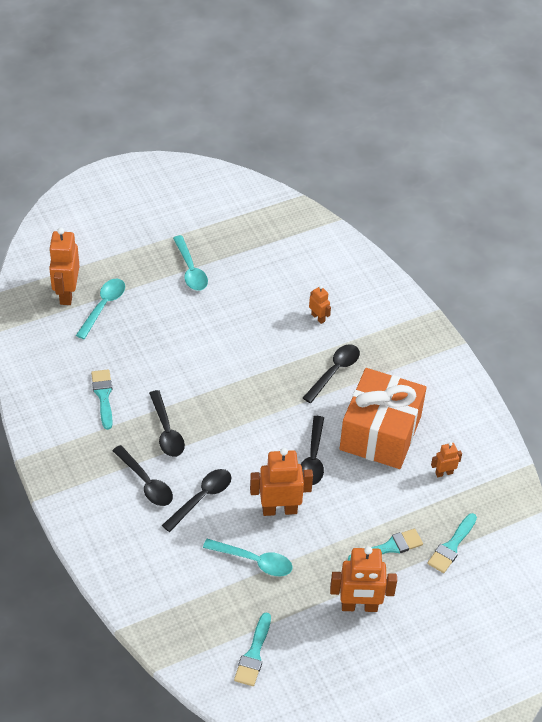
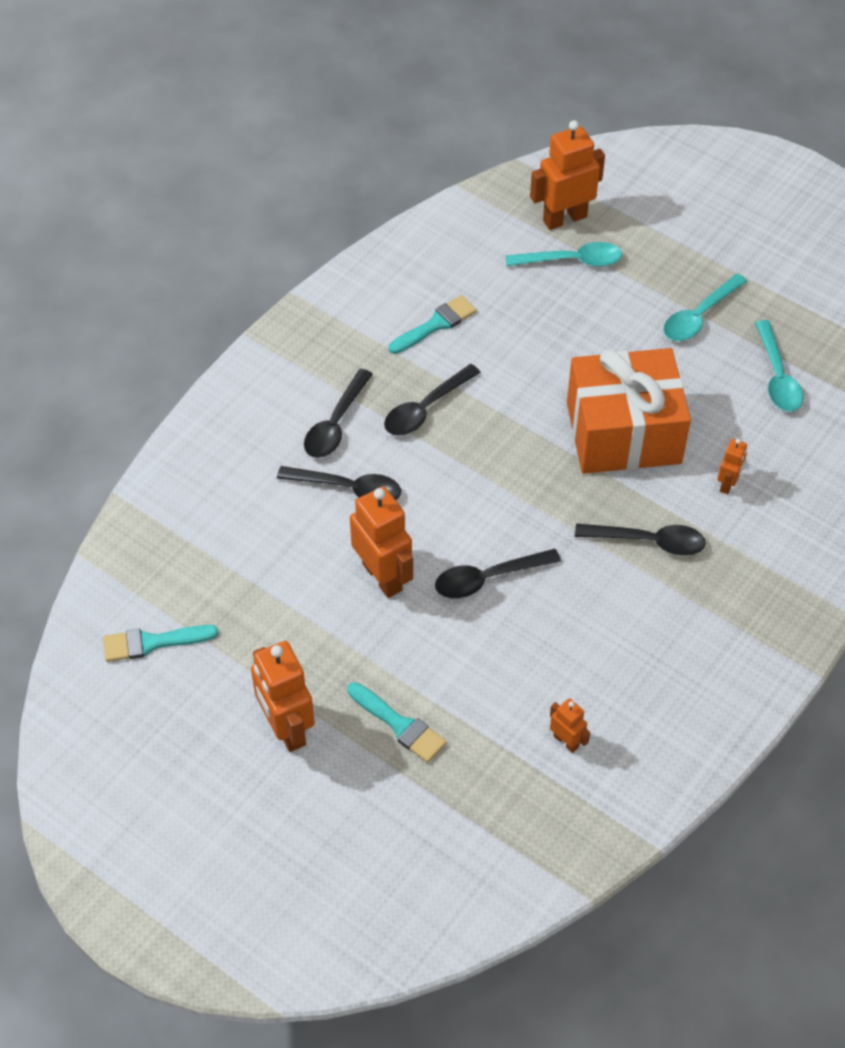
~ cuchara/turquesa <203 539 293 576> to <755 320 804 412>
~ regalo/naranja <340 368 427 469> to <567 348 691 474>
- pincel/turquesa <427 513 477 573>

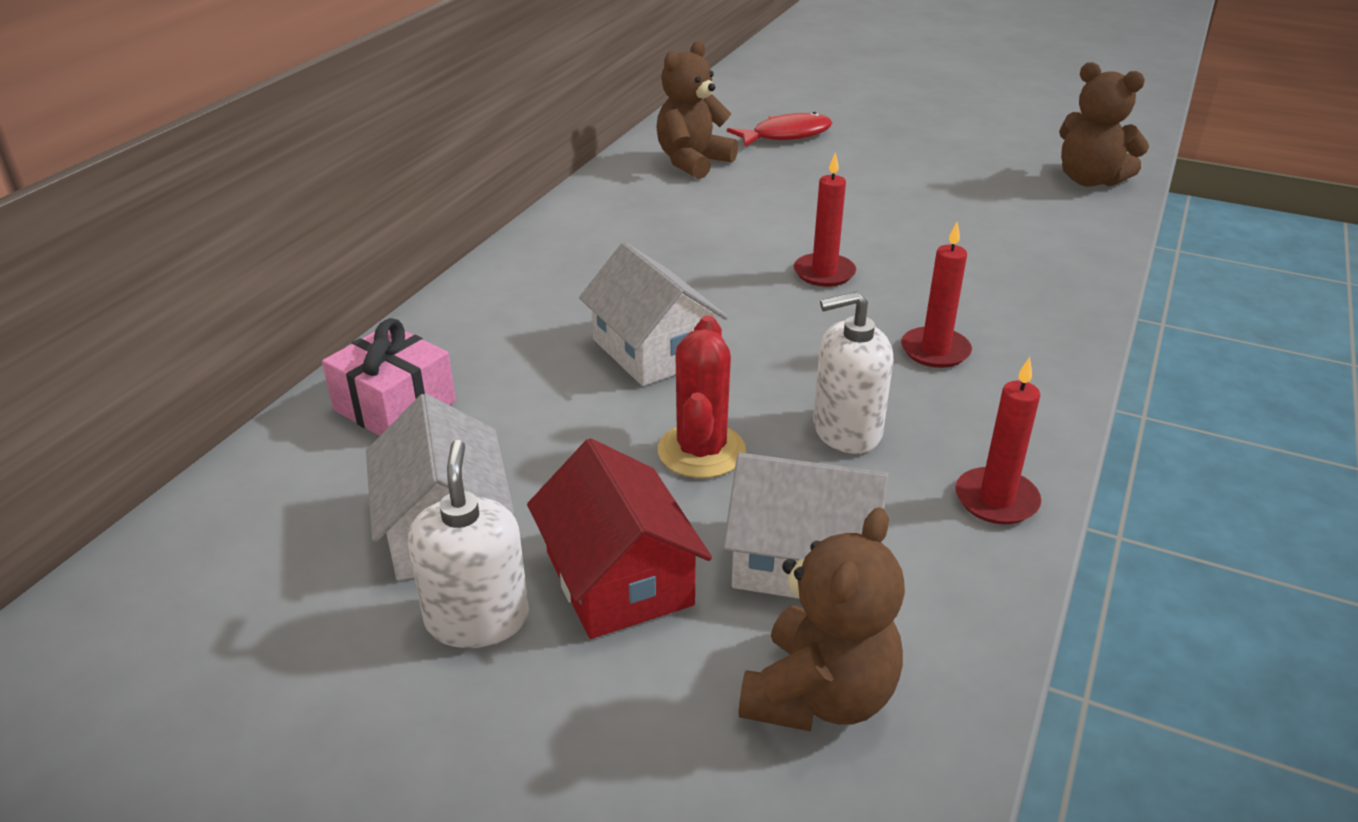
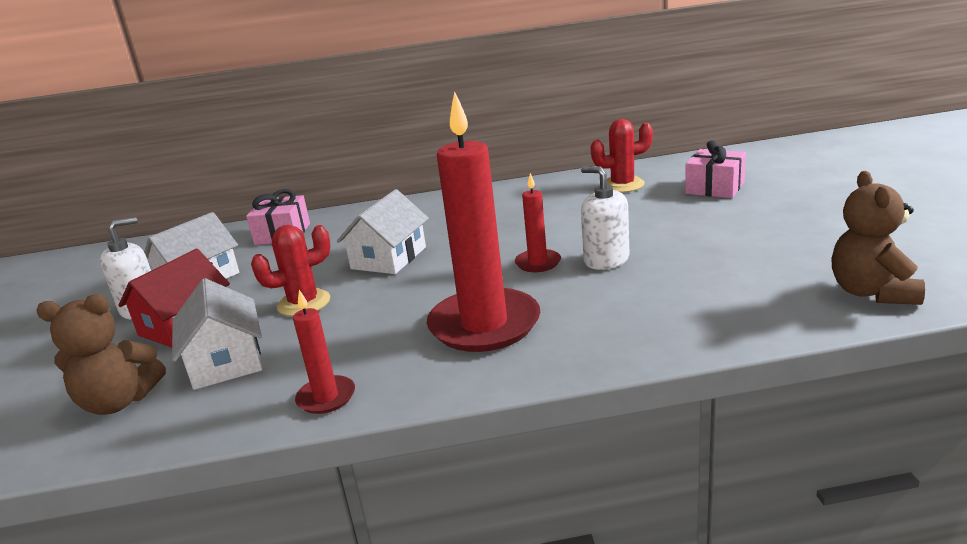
~ osito/marrón <656 41 738 179> to cactus/rojo <590 119 653 192>
~ pez/rojo <727 112 832 147> to regalo/rosa <685 140 746 198>
~ dispensador de jabón/blanco <813 291 893 454> to <581 166 629 270>
~ vela/rojo <901 222 972 368> = <427 91 540 352> x2.13

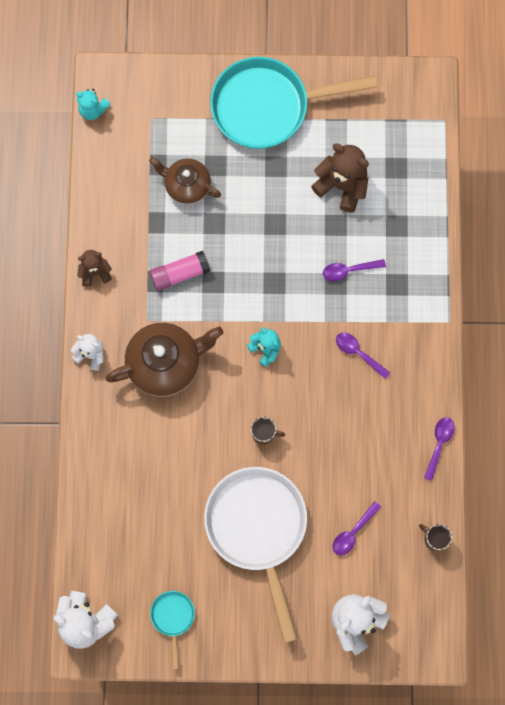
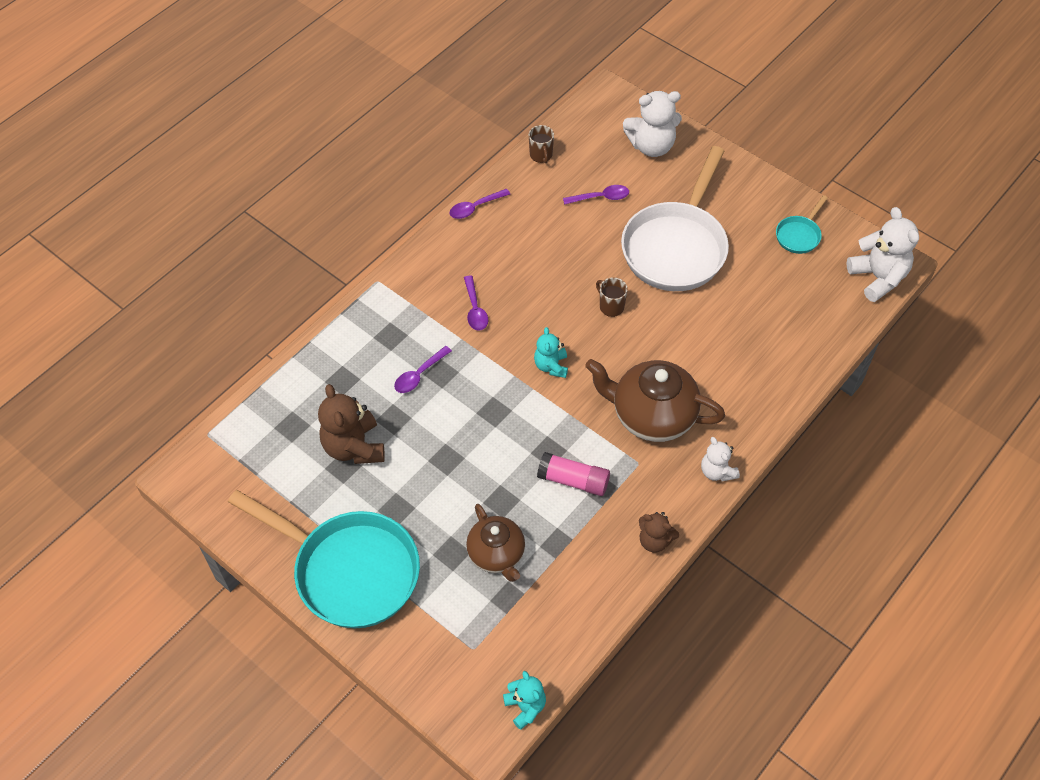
~ cuchara/morado <323 259 386 281> = <394 346 452 393> 105 degrees clockwise

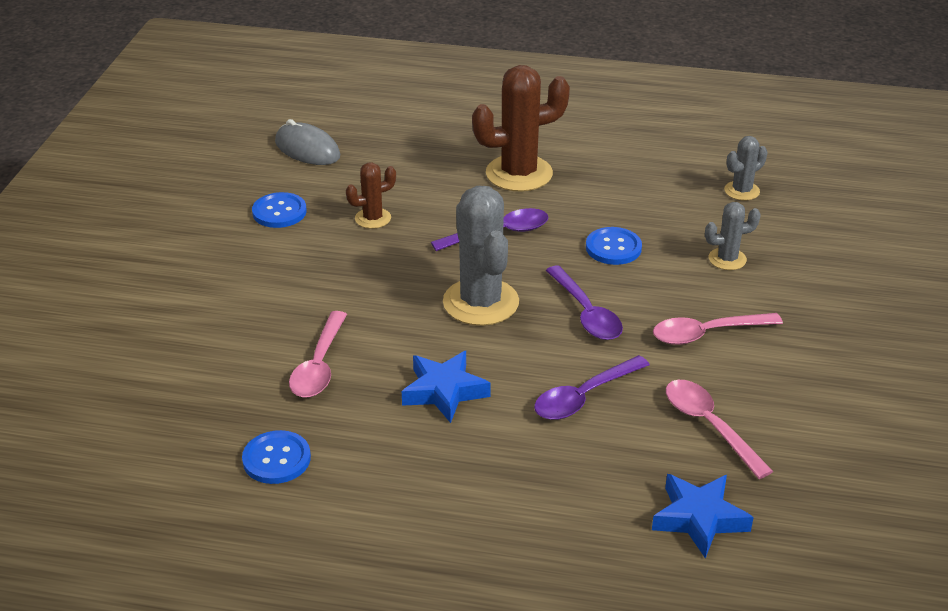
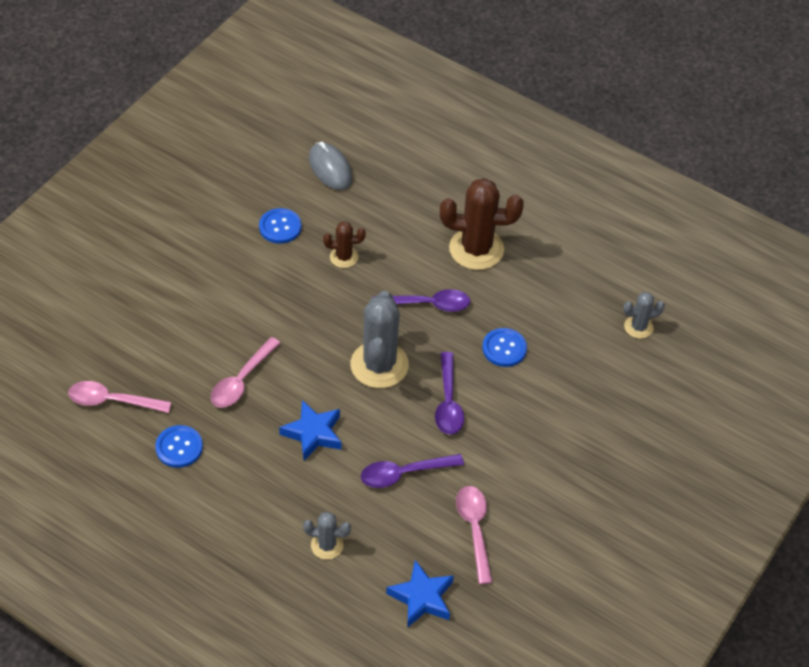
~ cuchara/rosa <653 313 783 345> to <68 381 172 413>
~ cactus/gris <705 202 761 270> to <303 512 351 559>

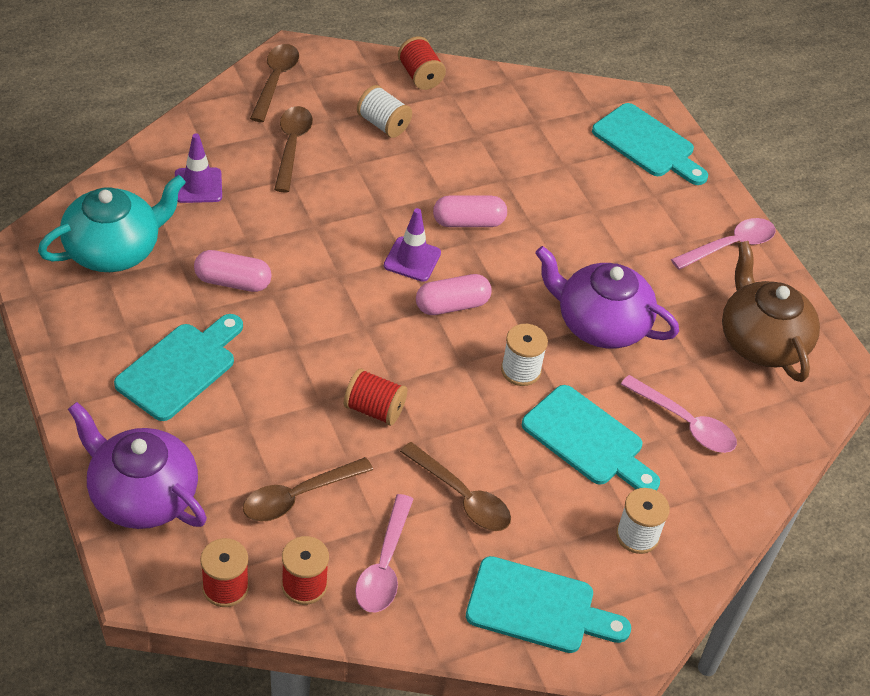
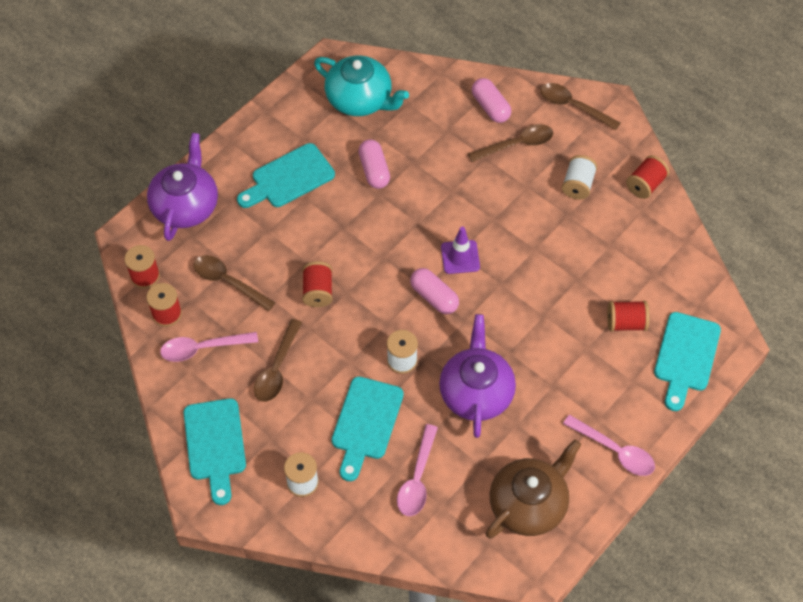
~ tabla de cortar/turquesa <114 314 243 421> = <237 143 335 208> 135 degrees clockwise
- cono de tráfico/morado <175 133 222 203>
~ cuchara/marrón <250 44 299 122> = <540 83 620 130> 135 degrees counterclockwise
~ cápsula/rosa <433 196 507 227> to <472 78 511 123>
+ carrete/rojo <607 301 649 332>

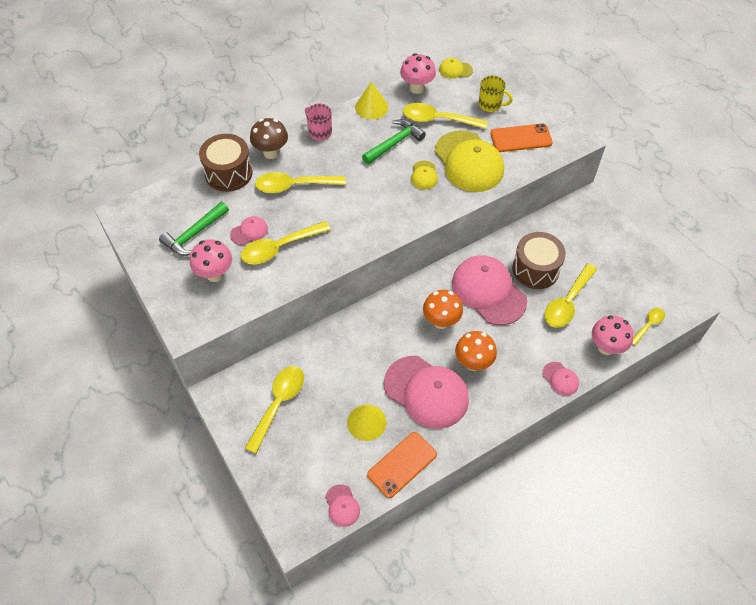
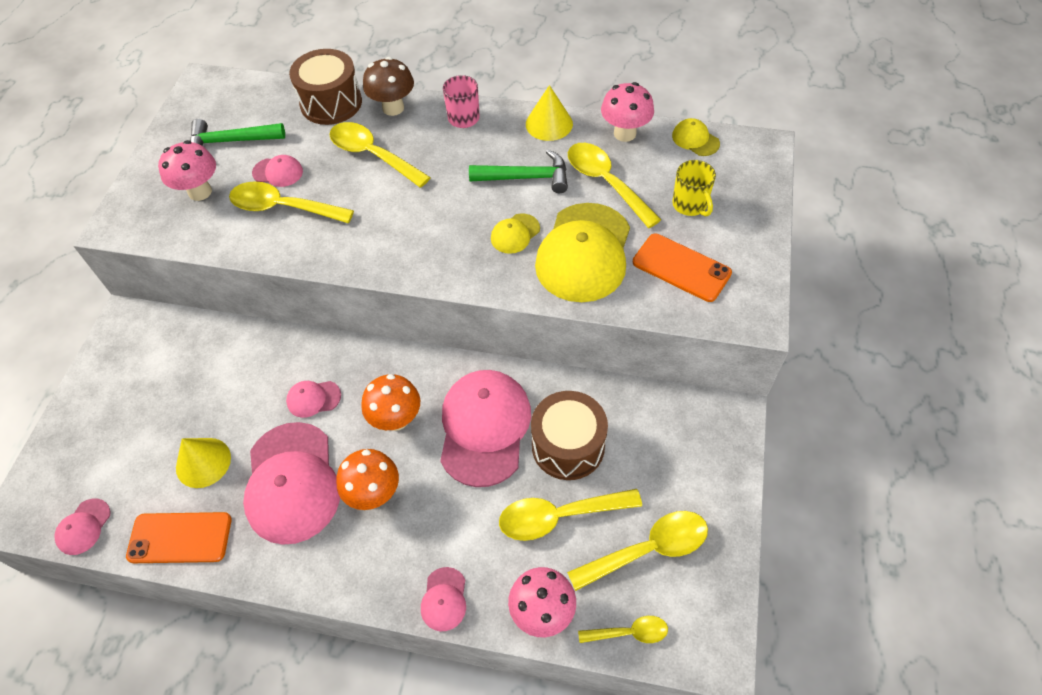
~ cuchara/amarillo <245 366 304 454> to <567 511 708 591>
+ gorra/rosa <286 381 341 418>

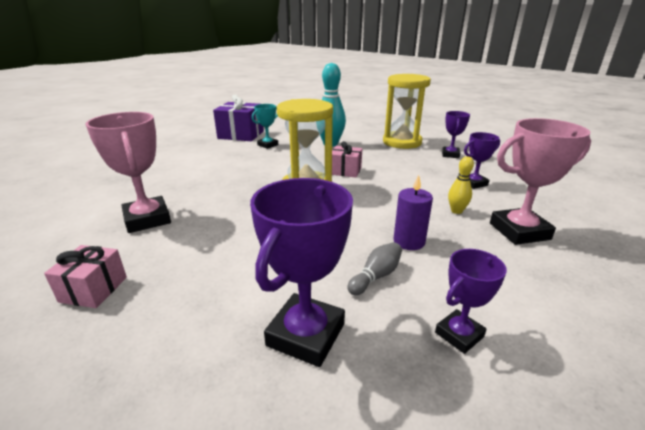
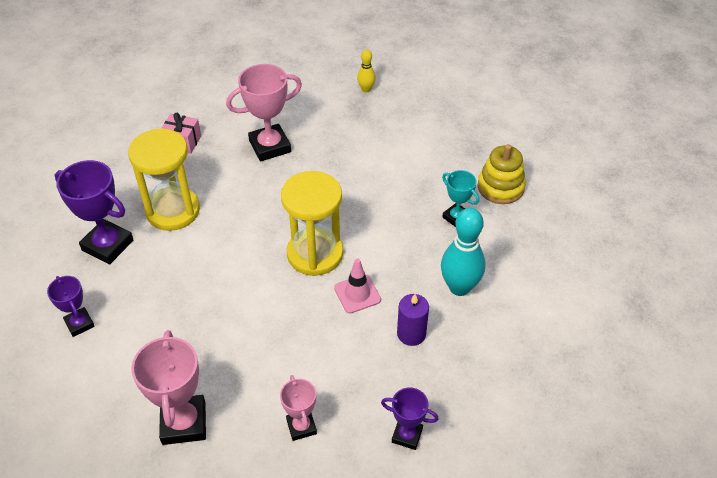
~ regalo/morado <213 94 264 141> to juguete apilable/amarillo <478 144 526 204>
~ regalo/rosa <332 141 362 178> to cono de tráfico/rosa <334 258 381 313>
- bolo/gris <347 242 402 295>
~ reloj de arena/amarillo <383 74 431 149> to <128 128 200 231>
~ vela/morado <394 175 433 250> to <397 294 429 346>
~ bolo/amarillo <448 156 474 214> to <357 50 376 93>
~ trofeo/morado <464 132 500 189> to trofeo/rosa <280 375 317 441>

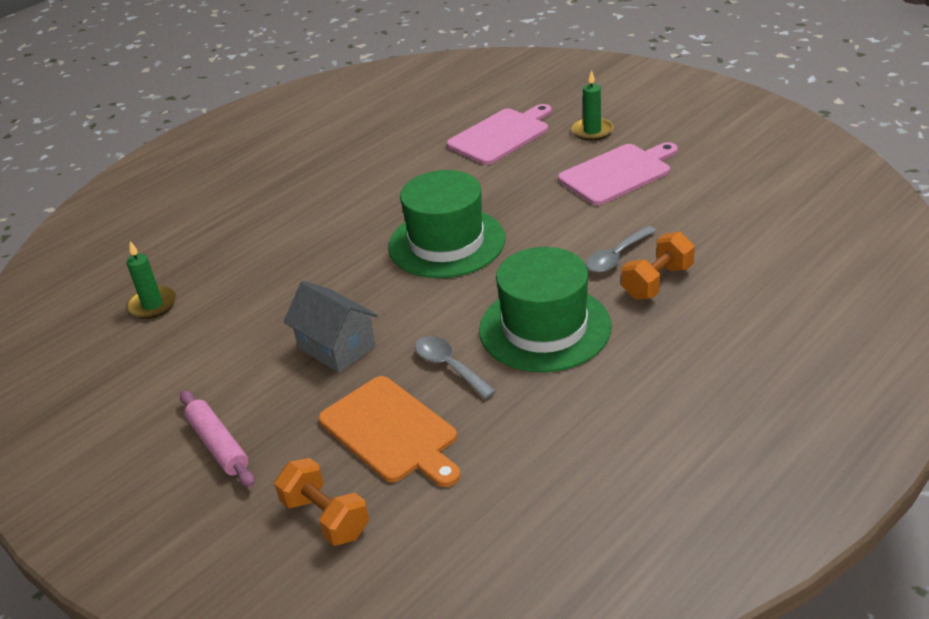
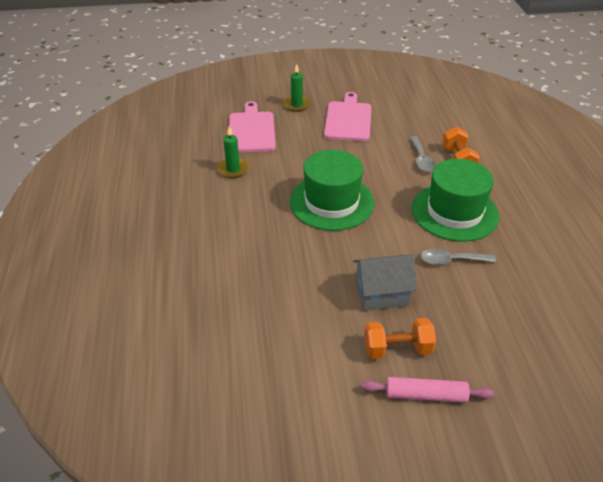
~ vela/verde <126 241 176 319> to <217 126 249 178>
~ mancuerna/naranja <274 458 369 546> to <364 318 436 359>
- tabla de cortar/naranja <319 376 461 487>

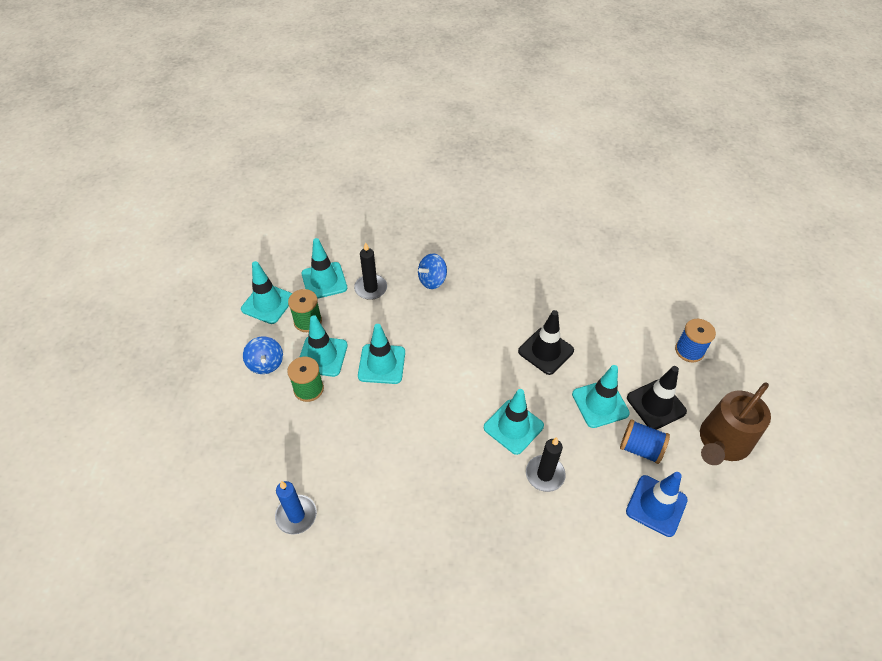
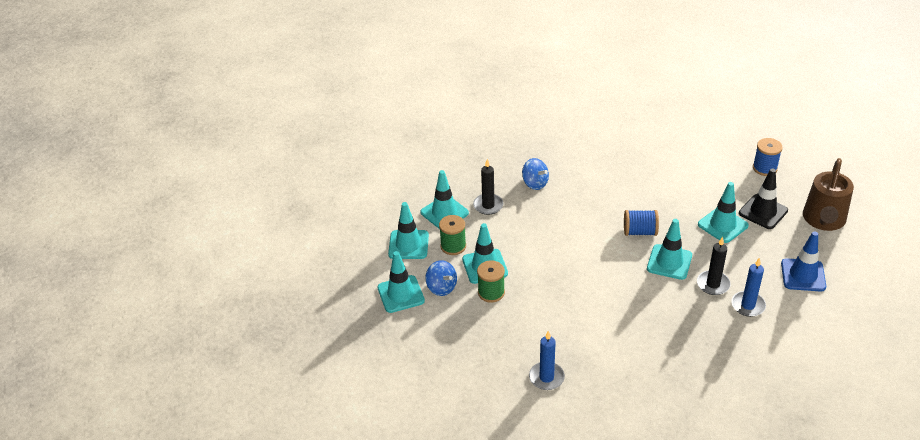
~ cono de tráfico/turquesa <358 324 405 384> to <377 251 425 313>
~ peonza/azul <418 253 447 289> = <522 158 549 190> 75 degrees counterclockwise
- cono de tráfico/negro <518 310 574 375>
~ carrete/azul <620 419 670 464> to <624 210 659 236>
+ vela/azul <731 258 766 317>

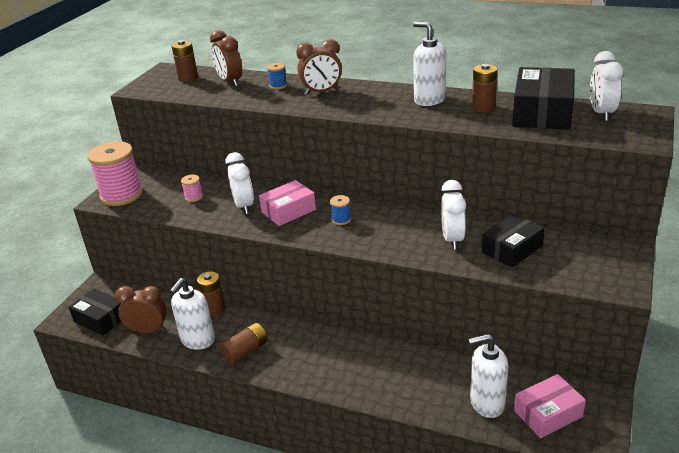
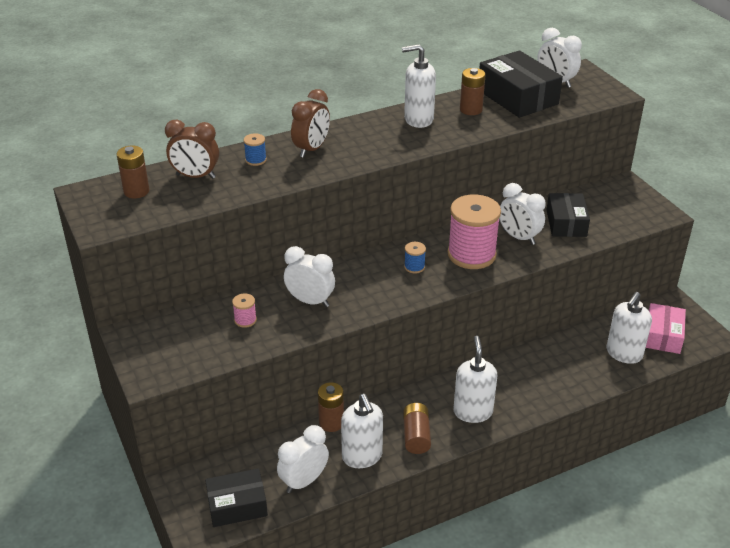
~ carrete/rosa <87 141 143 206> to <448 194 501 269>
~ despertador/marrón <115 286 167 334> to despertador/blanco <277 425 329 493>
- caja/rosa <259 180 316 226>
+ dispensador de jabón/blanco <453 336 497 423>

